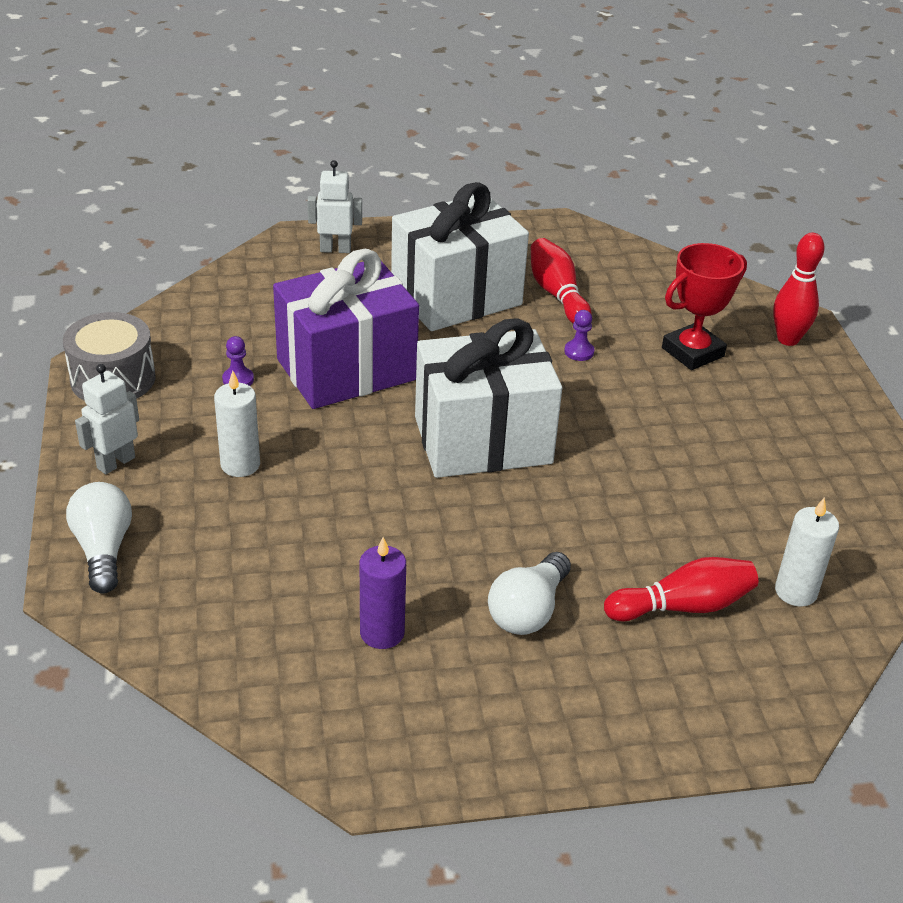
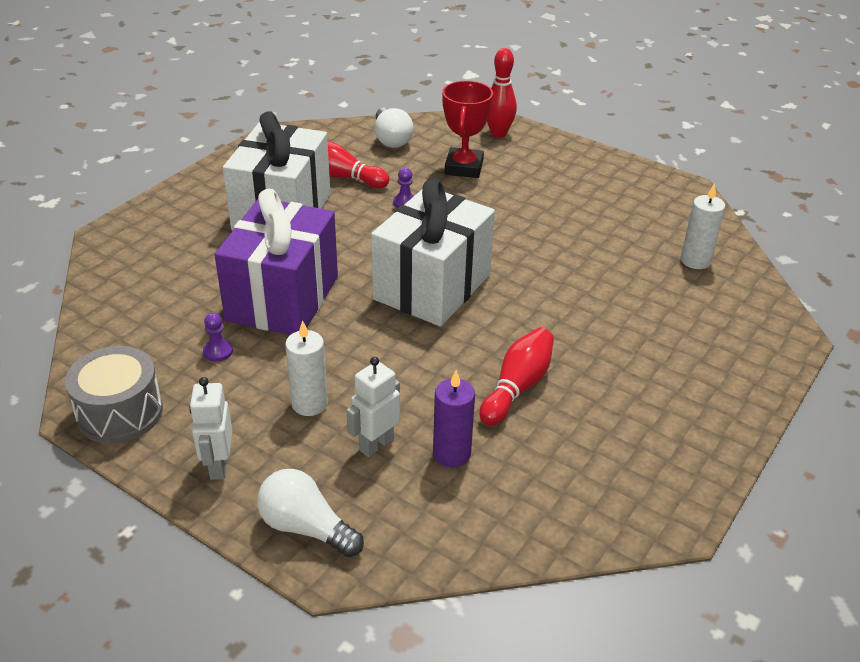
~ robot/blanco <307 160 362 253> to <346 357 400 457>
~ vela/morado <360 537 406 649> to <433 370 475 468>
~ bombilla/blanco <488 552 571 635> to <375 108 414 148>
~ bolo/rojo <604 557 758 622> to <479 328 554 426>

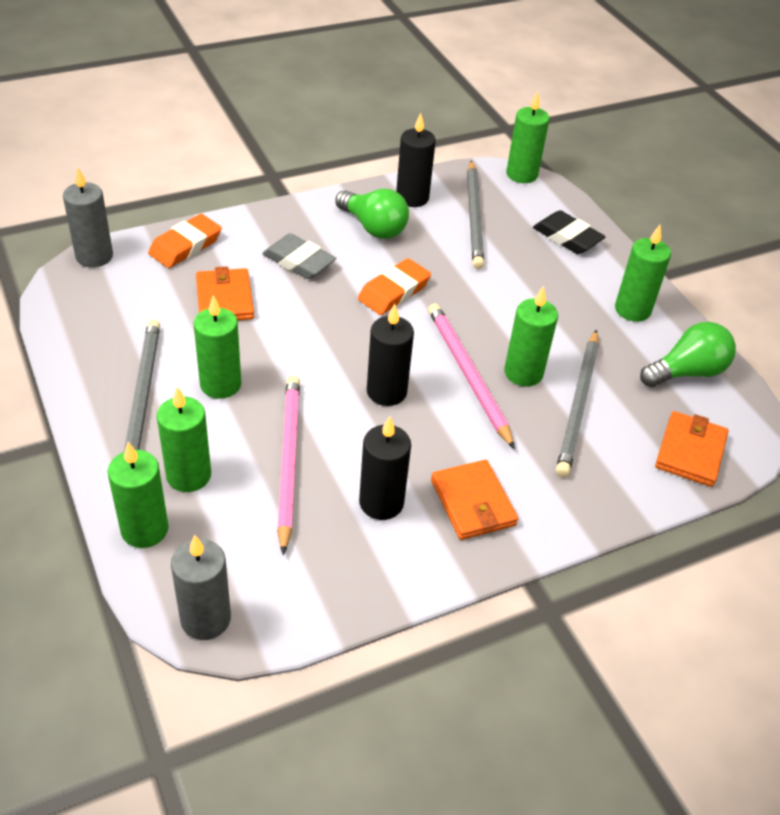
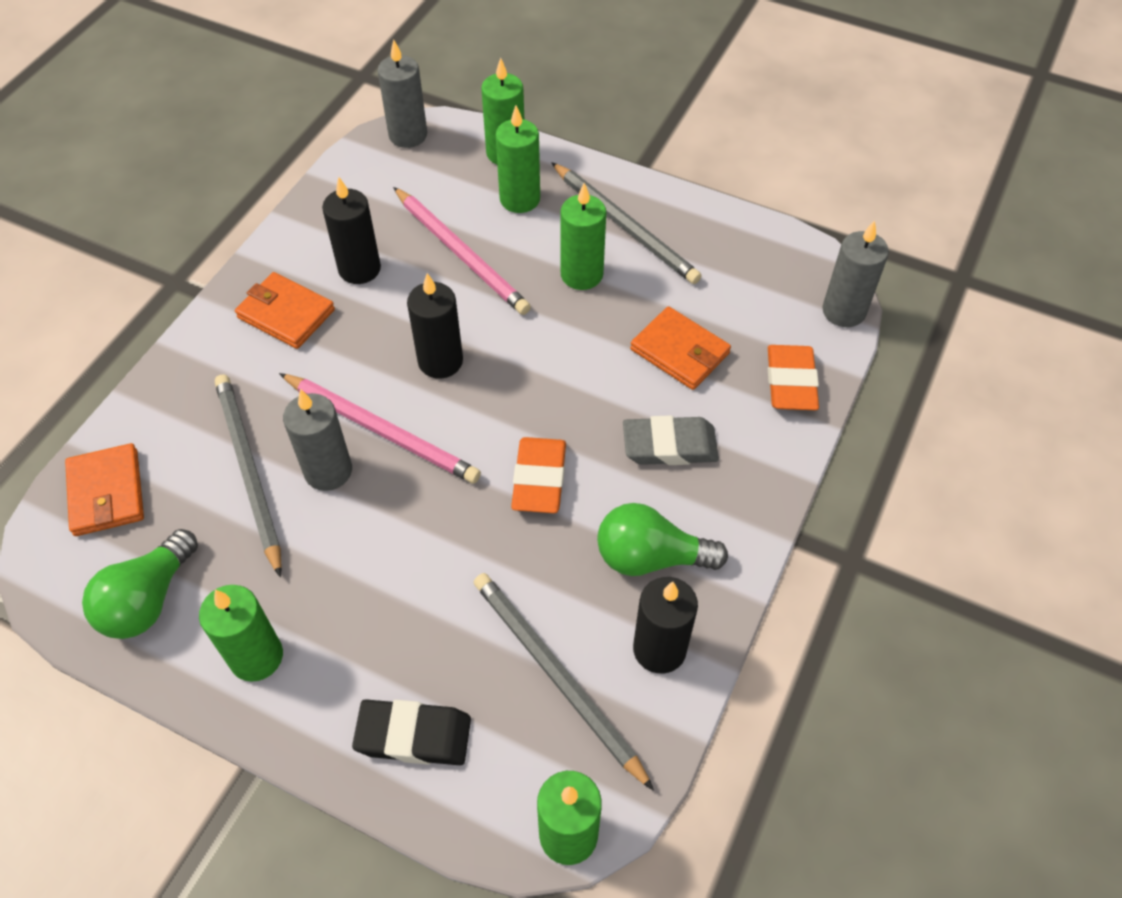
~ vela/verde <504 286 558 387> to vela/gris <283 389 352 491>

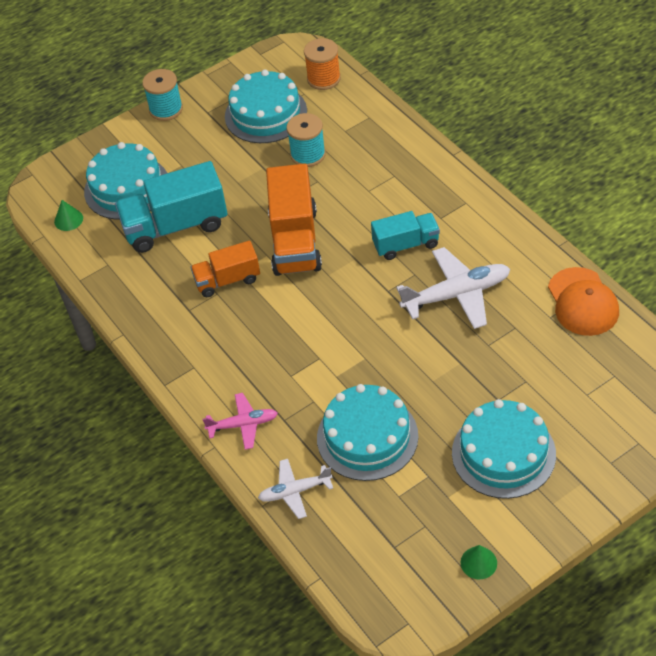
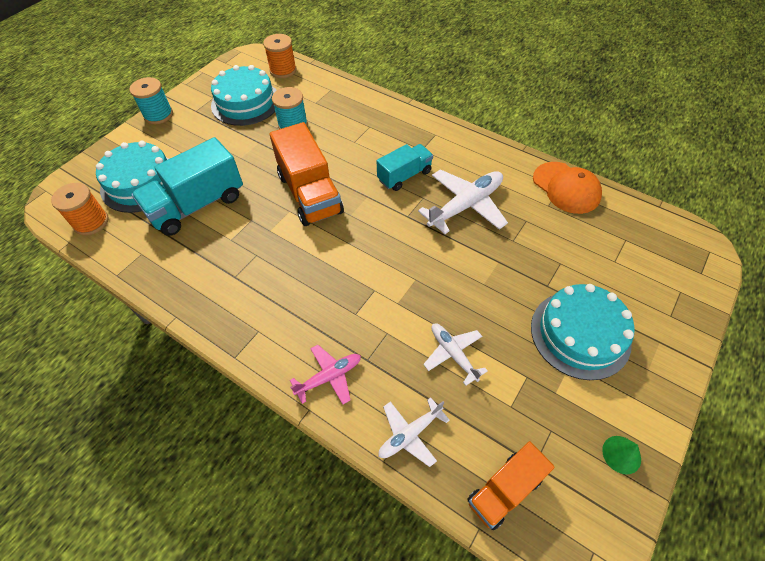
~ cono/verde <54 200 83 231> to carrete/naranja <51 183 109 236>
~ camión/naranja <190 240 260 297> to <467 441 555 530>
~ tarta/turquesa <317 384 418 481> to avión/blanco <423 323 488 386>

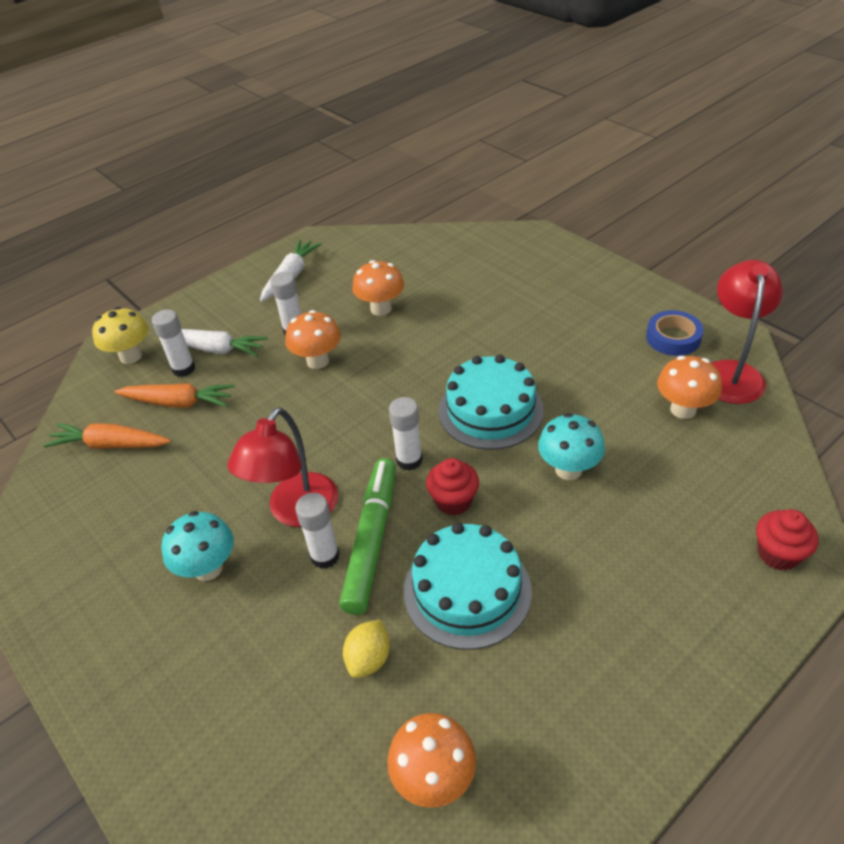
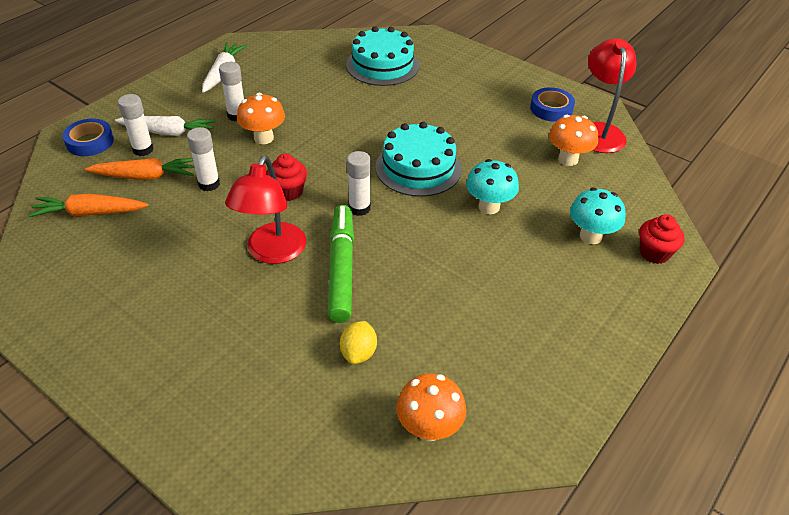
~ seta/amarillo <92 307 149 364> to cinta adhesiva/azul <63 118 114 156>
~ seta/turquesa <161 511 234 581> to <570 188 626 244>
~ barra de pegamento/blanco <295 493 340 569> to <187 127 220 191>
- seta/naranja <352 260 404 316>
~ tarta/turquesa <403 523 532 650> to <346 26 419 86>
~ magdalena/rojo <426 458 479 516> to <266 154 307 201>

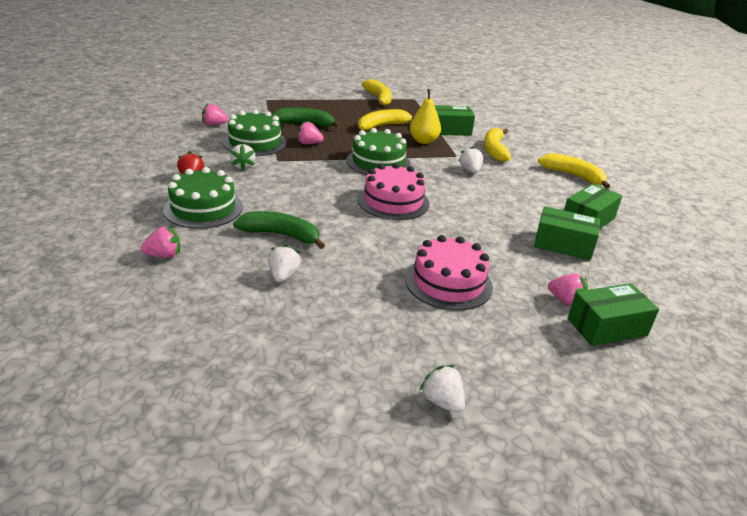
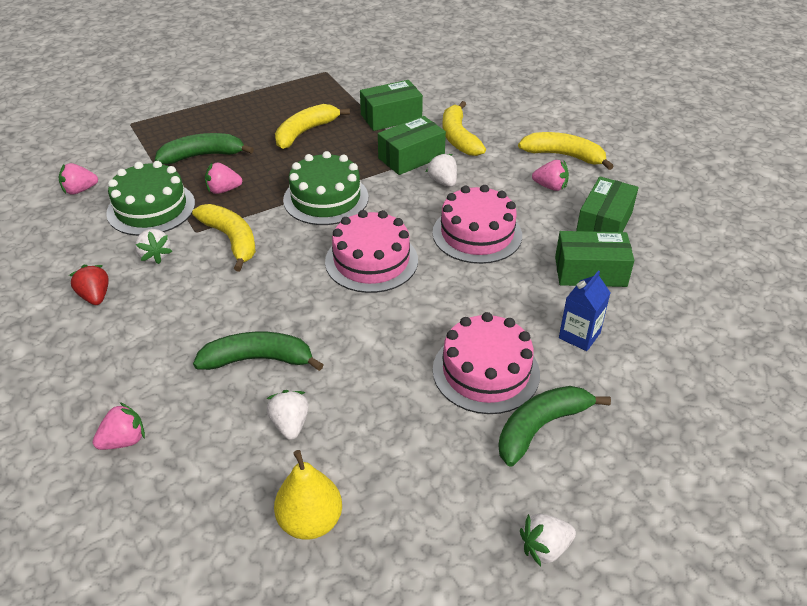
- tarta/verde <163 167 243 229>
~ plátano/amarillo <362 79 392 106> to <192 204 256 271>
~ pera/amarillo <410 89 441 144> to <274 450 342 540>
~ fresa/blanco <420 365 465 413> = <520 514 576 566> 60 degrees counterclockwise
~ fresa/rosa <548 274 588 306> to <532 160 569 191>
~ caja/verde <568 283 659 346> to <378 116 446 175>
+ tarta/rosa <433 185 522 264>
+ plátano/verde <498 386 611 466>
+ cartón de leche/azul <559 271 611 351>

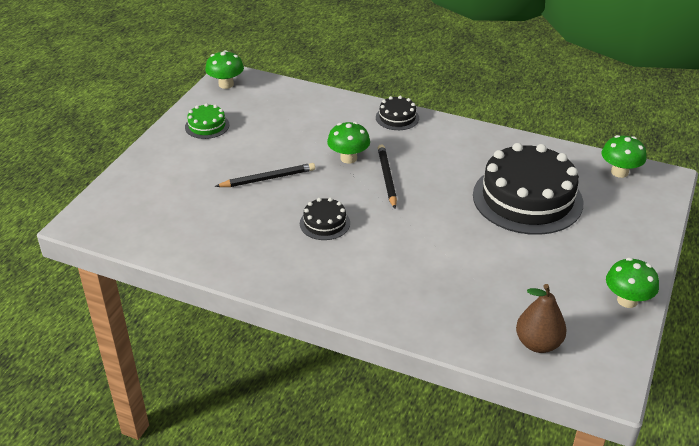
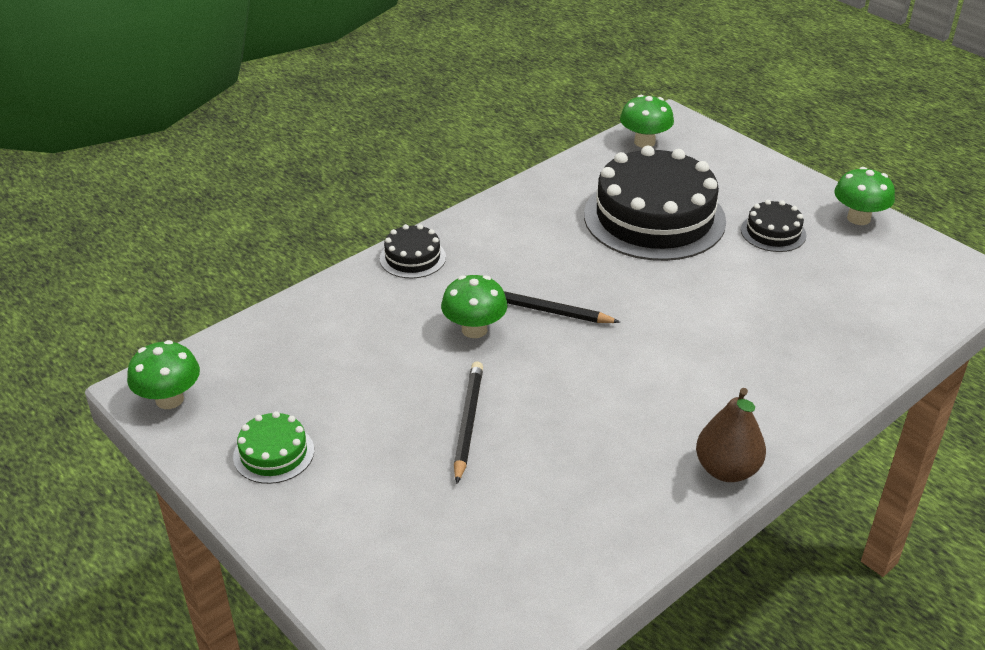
~ tarta/negro <300 198 350 240> to <741 200 806 252>
~ pera/marrón <516 284 567 353> to <696 388 766 482>

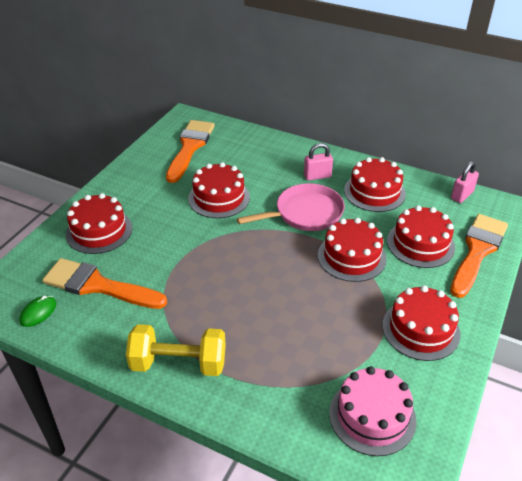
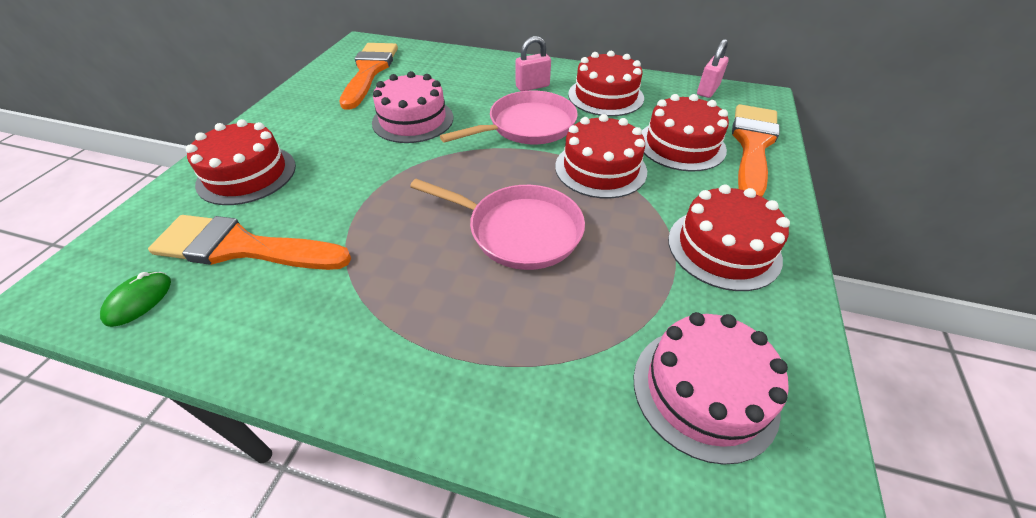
- mancuerna/amarillo <126 324 226 376>
~ tarta/rojo <188 162 250 218> to tarta/rosa <372 71 453 143>
+ sartén/rosa <410 179 585 270>

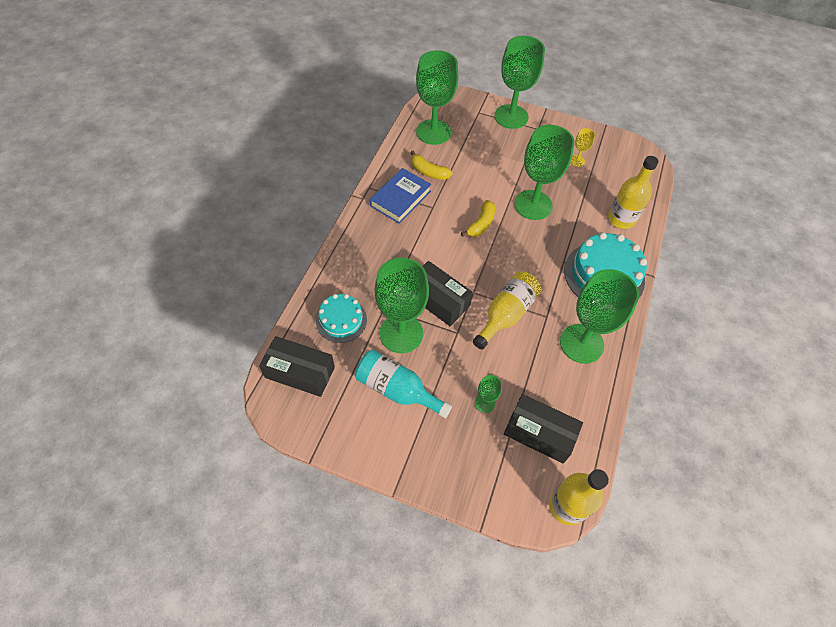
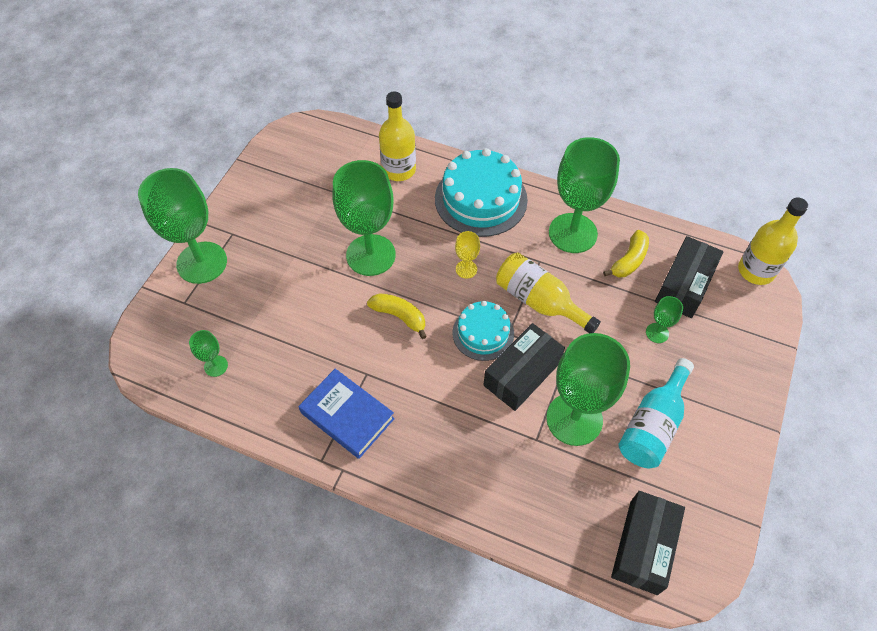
~ tarta/turquesa <316 294 367 343> to <452 301 514 361>
~ plátano/amarillo <410 150 452 180> to <603 230 649 277>
~ copa/verde <416 50 458 145> = <189 330 228 377> x0.43
~ copa/amarillo <570 128 595 167> to <455 231 480 279>

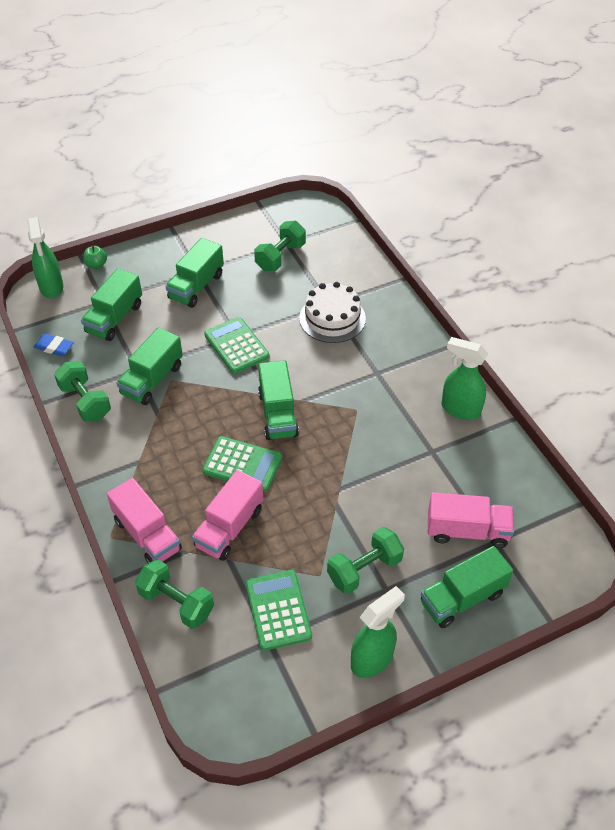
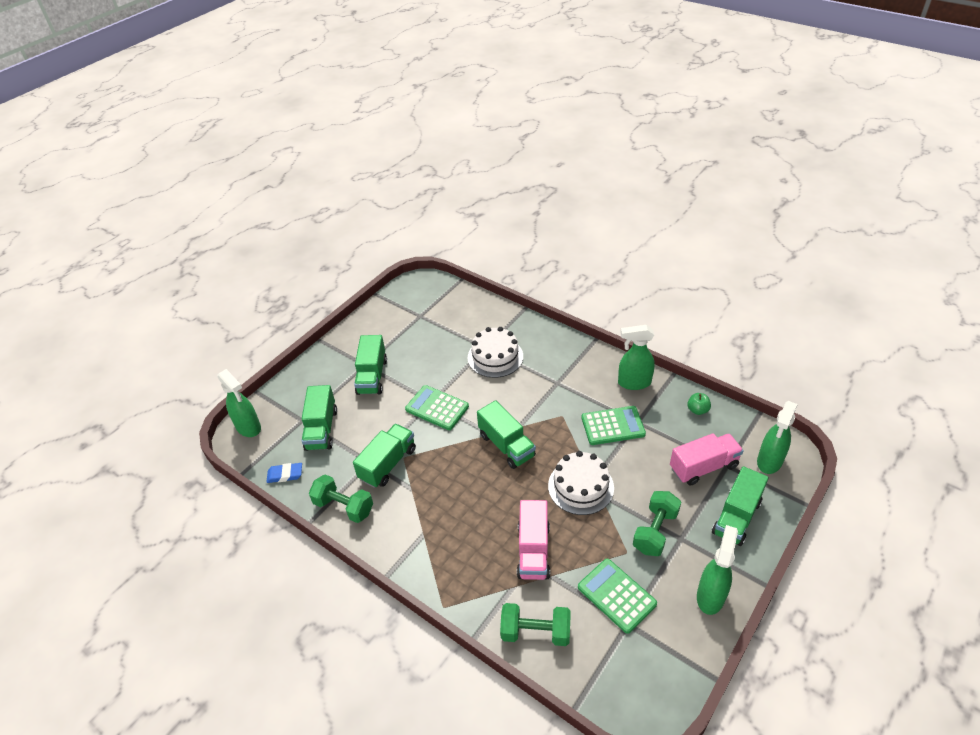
~ manzana/verde <83 246 107 269> to <687 393 711 415>
- camión/rosa <107 478 182 563>
~ camión/verde <116 327 183 405> = <353 424 416 488> 150 degrees counterclockwise
~ calculadora/verde <202 436 282 492> to <581 406 646 445>
- mancuerna/verde <254 221 306 271>
+ tarta/blanco <548 451 614 515>
+ pulverizador/verde <757 401 798 474>

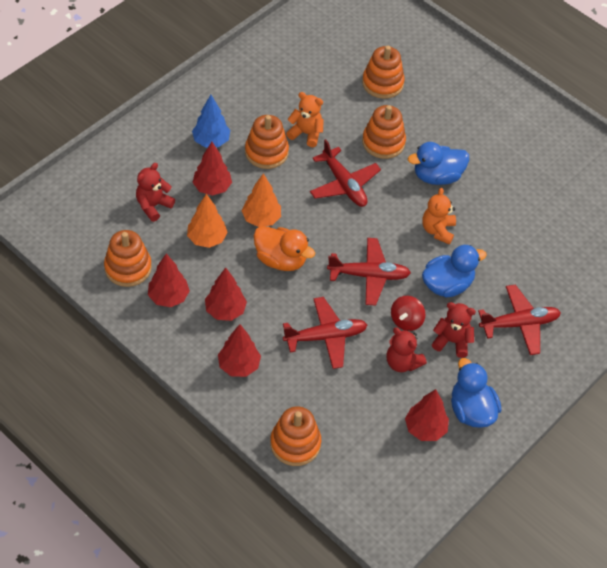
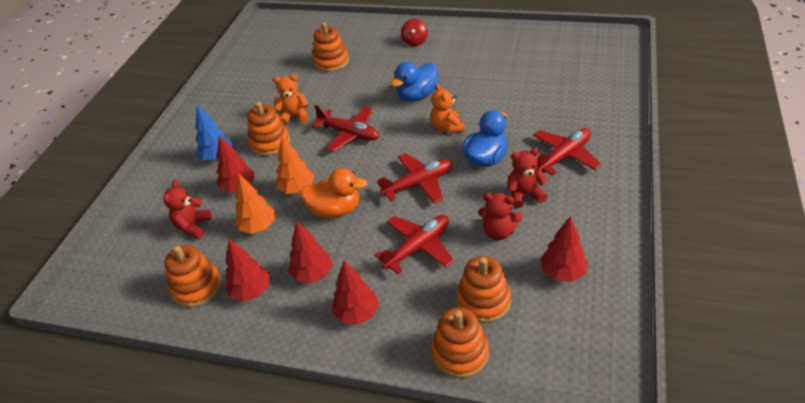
~ juguete apilable/naranja <362 105 406 159> to <457 256 511 323>
~ peonza/rojo <391 296 425 331> to <401 19 428 46>
- pato/azul <451 358 501 428>

